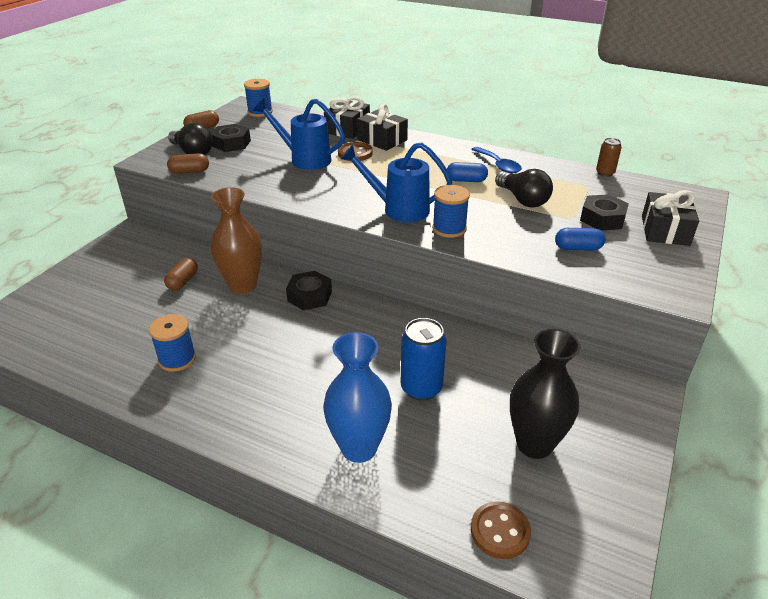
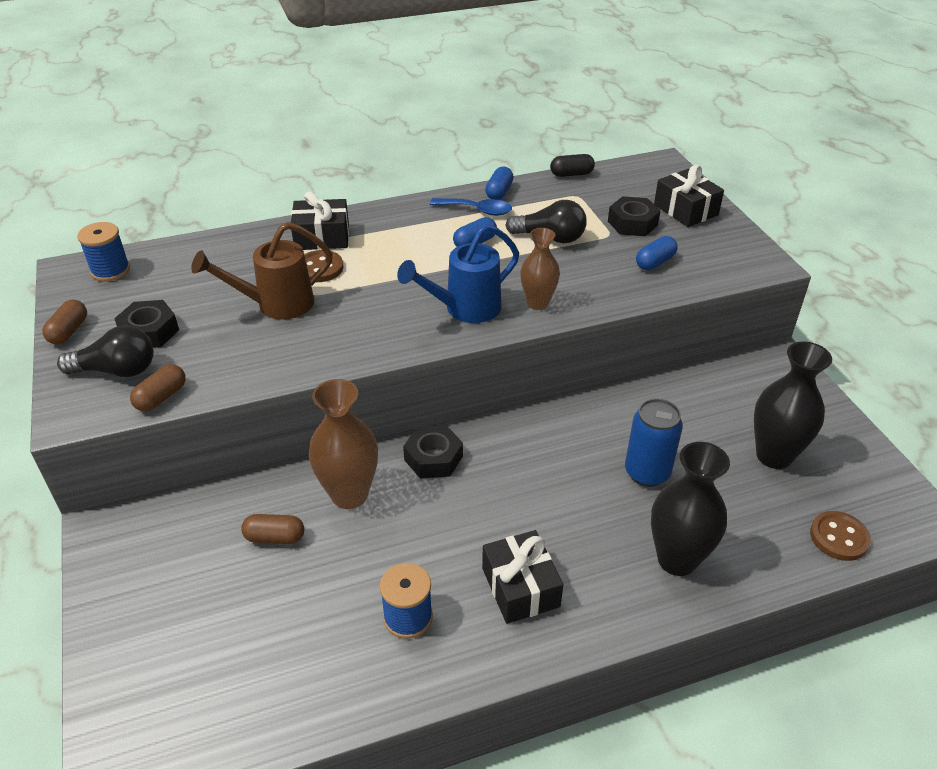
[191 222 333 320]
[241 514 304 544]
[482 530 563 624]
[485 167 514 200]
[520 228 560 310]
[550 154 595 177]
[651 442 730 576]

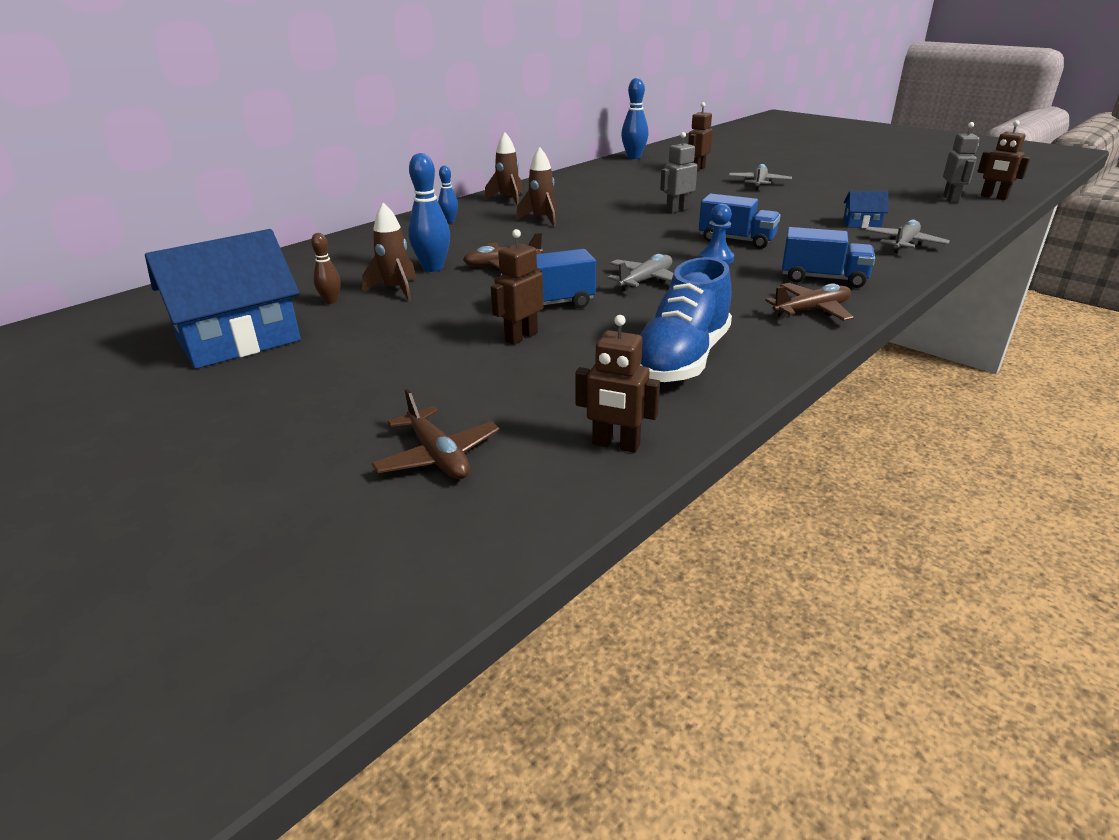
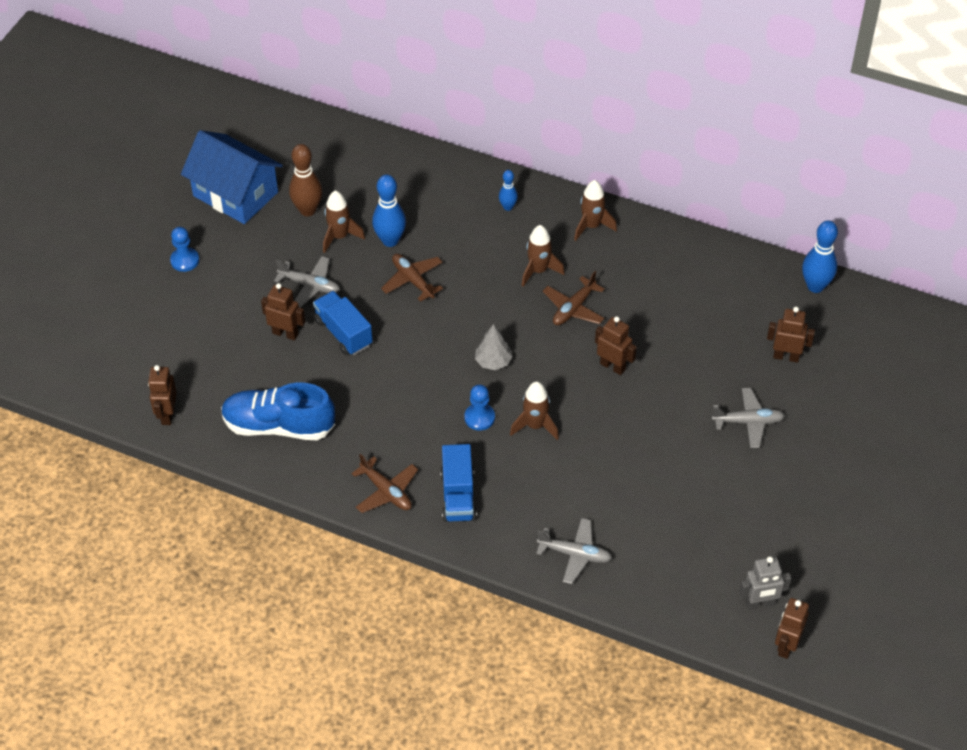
[170 227 199 272]
[274 256 340 308]
[289 144 323 216]
[475 324 513 370]
[510 381 559 440]
[543 271 605 325]
[595 316 637 375]
[843 191 888 228] (first image)

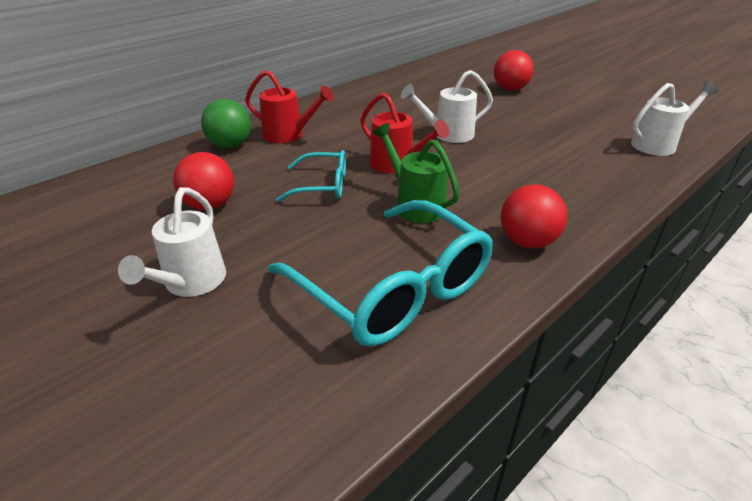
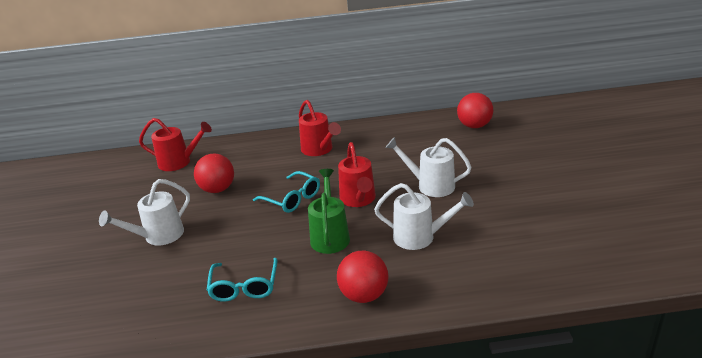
[139 118 212 171]
[207 258 278 301]
[374 183 474 250]
[457 93 493 128]
[201 99 251 148] (first image)

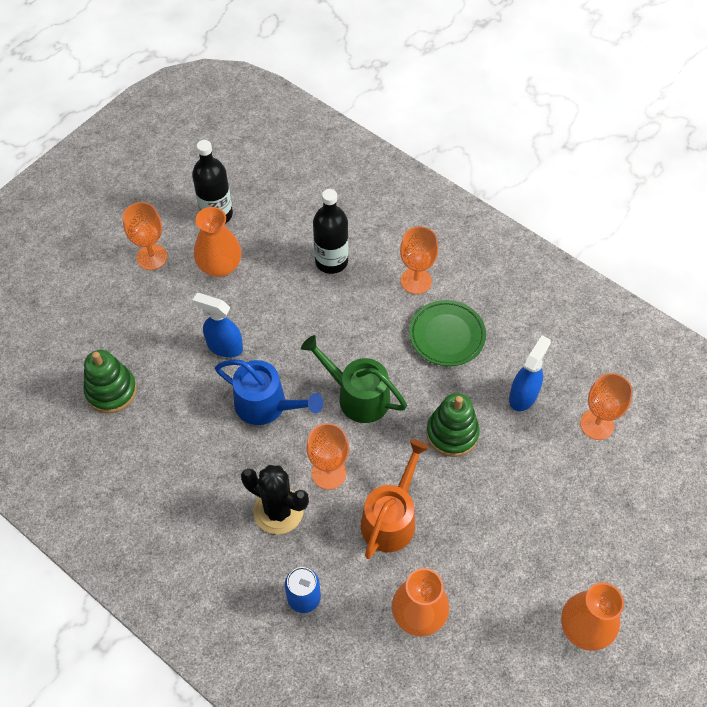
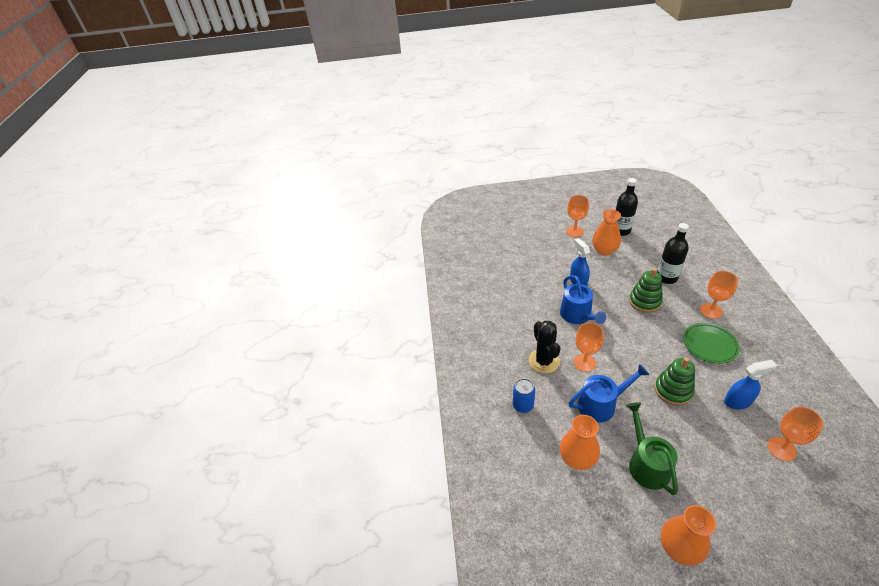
[569 364 649 423]
[626 402 678 495]
[629 268 663 313]

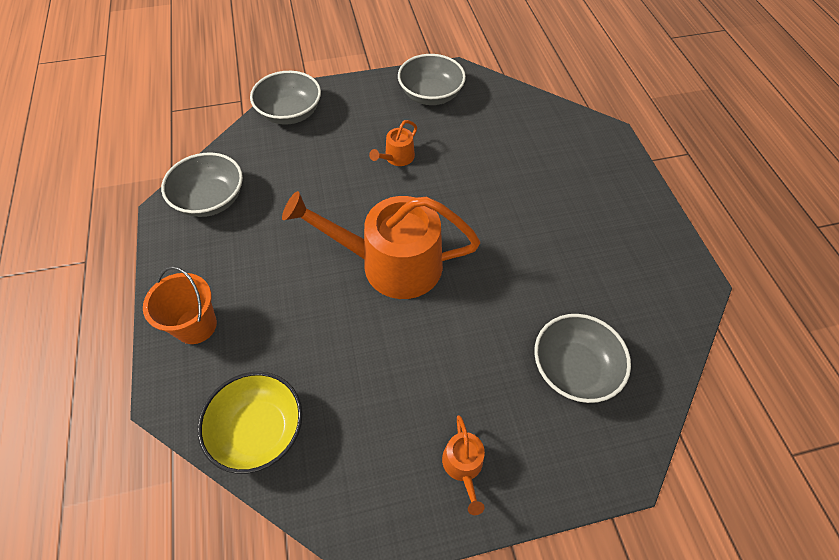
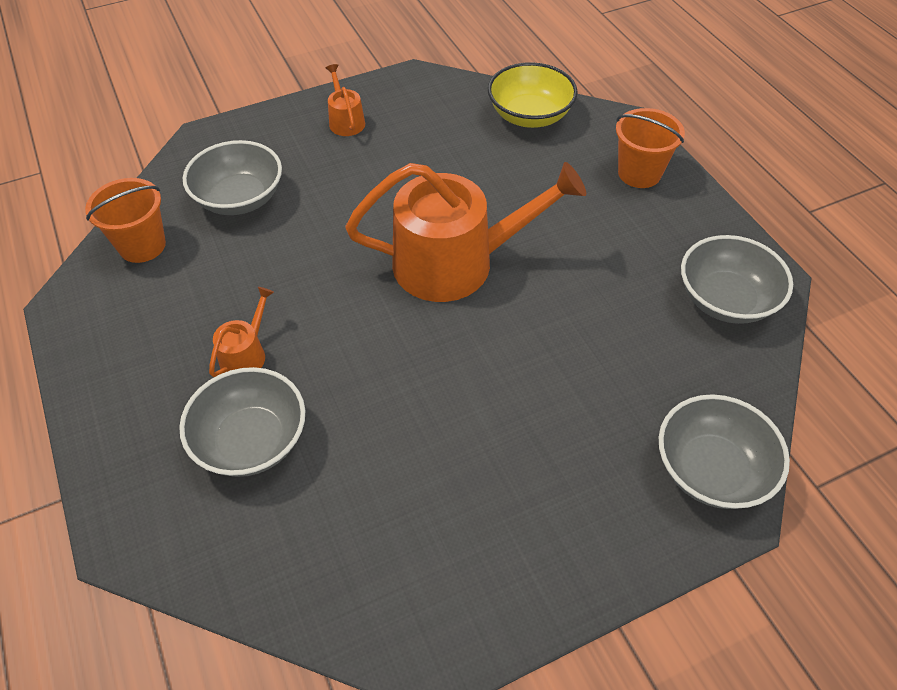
[85 178 166 263]
[179 367 305 477]
[209 287 274 377]

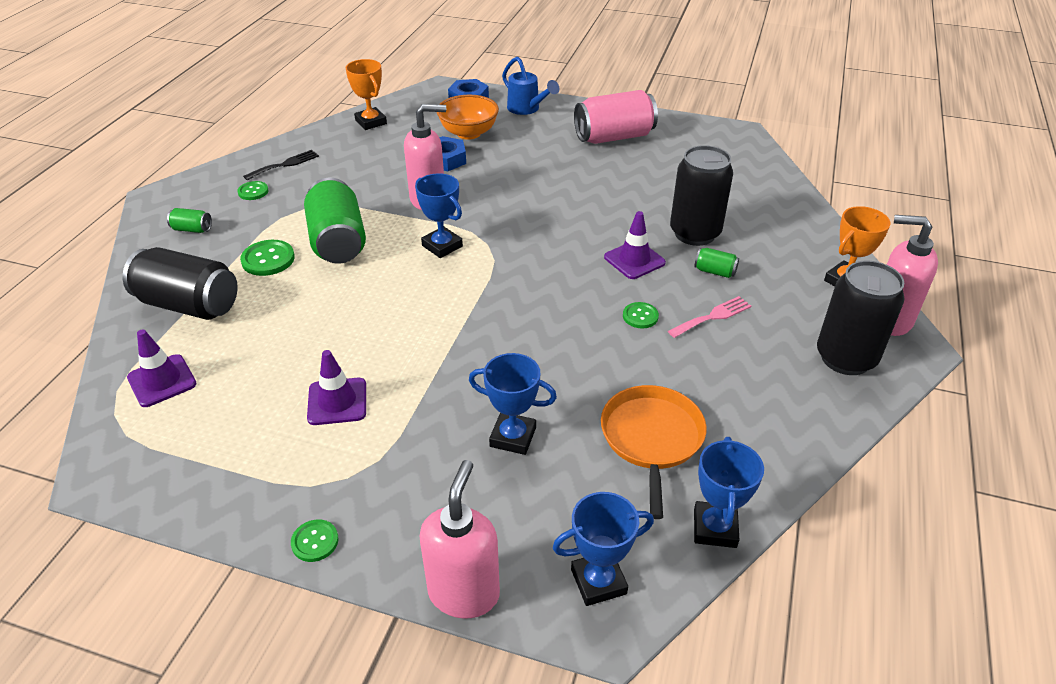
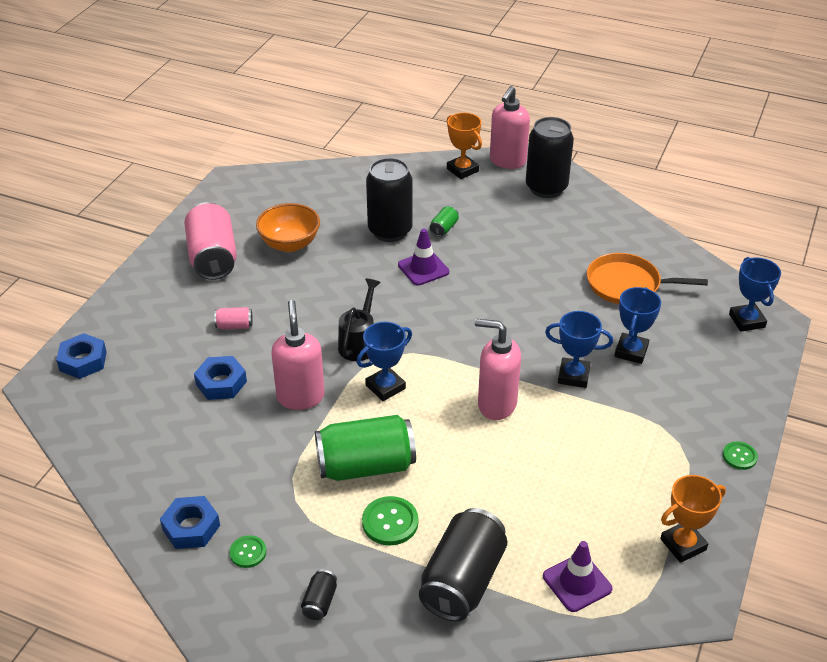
[160 496 220 549]
[214 307 253 329]
[256 203 320 252]
[301 570 337 620]
[338 279 381 361]
[475 319 521 420]
[545 311 613 388]
[660 475 726 563]
[307 350 366 425] (first image)
[502 57 559 115] (first image)
[623 302 659 328] (first image)
[668 296 751 338] (first image)

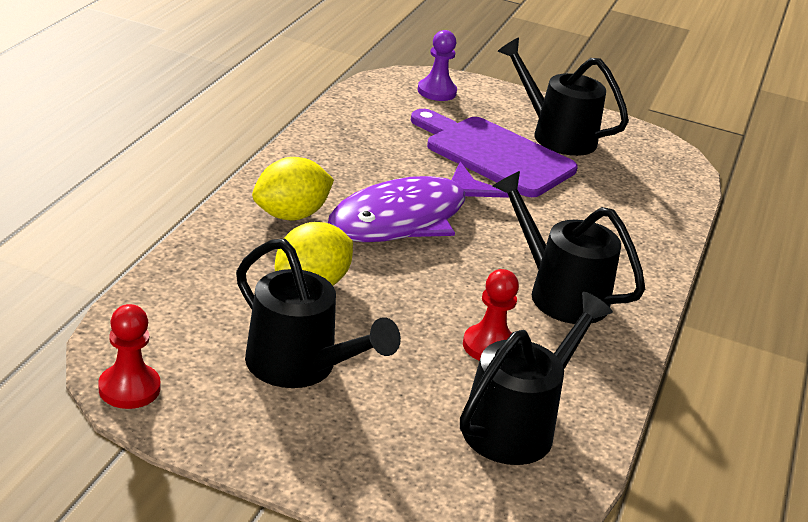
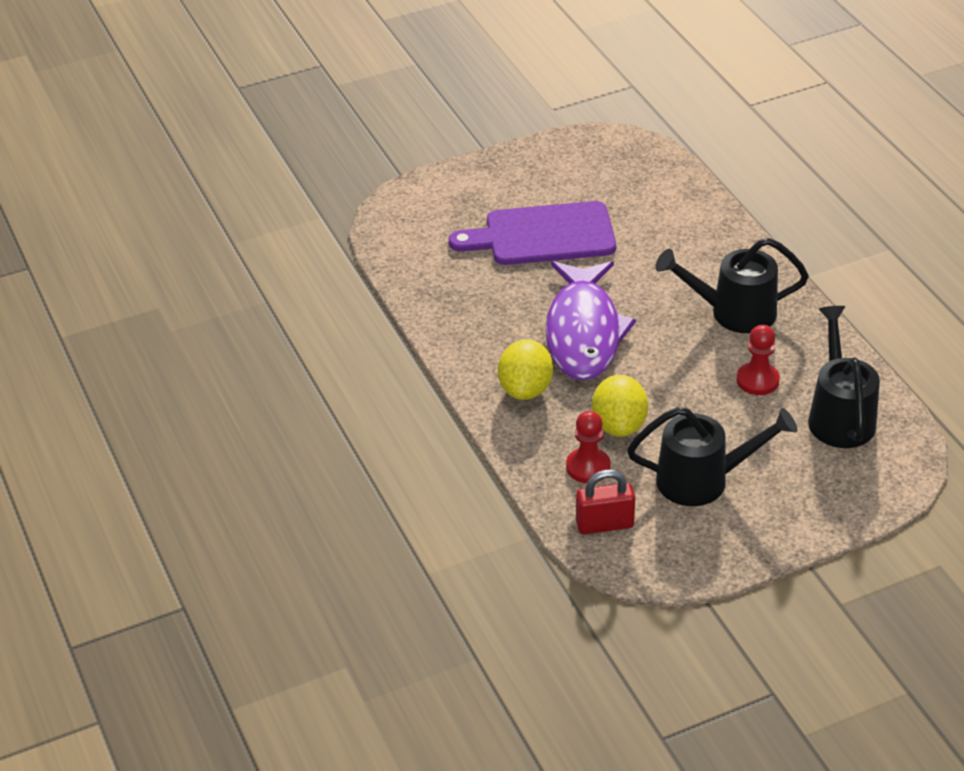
[566 411 611 483]
[576 469 635 534]
[418 30 457 101] (first image)
[497 38 629 156] (first image)

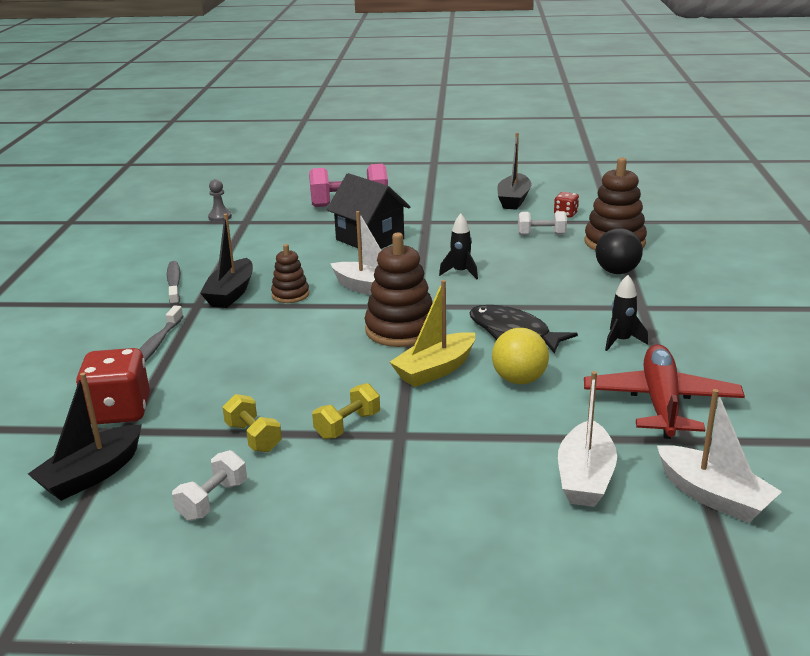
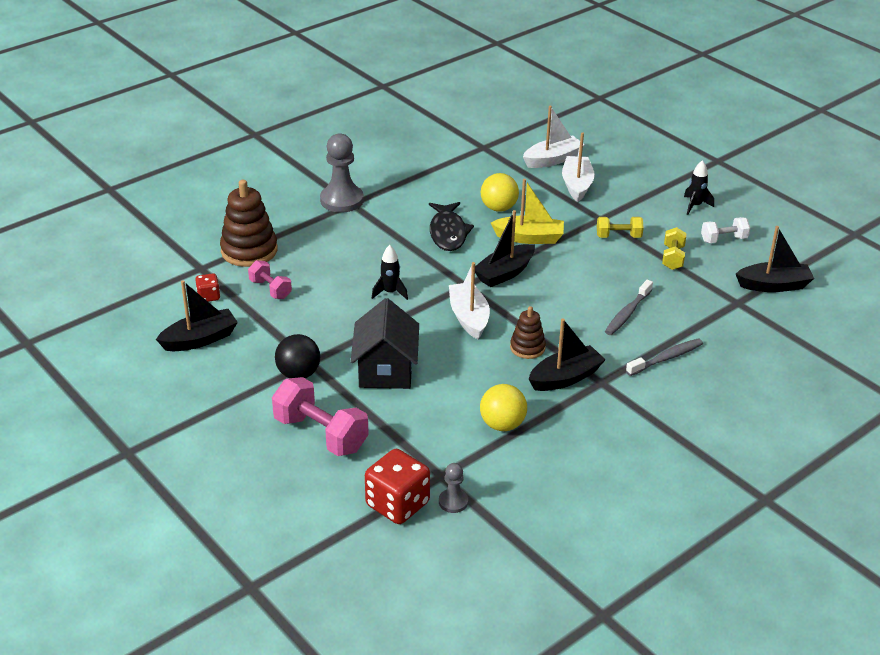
[248 260 292 299]
[275 334 320 378]
[320 133 364 213]
[365 449 430 524]
[475 210 535 287]
[480 384 527 431]
[562 132 595 202]
[605 280 653 335]
[684 160 714 215]
[584 344 745 439] (first image)

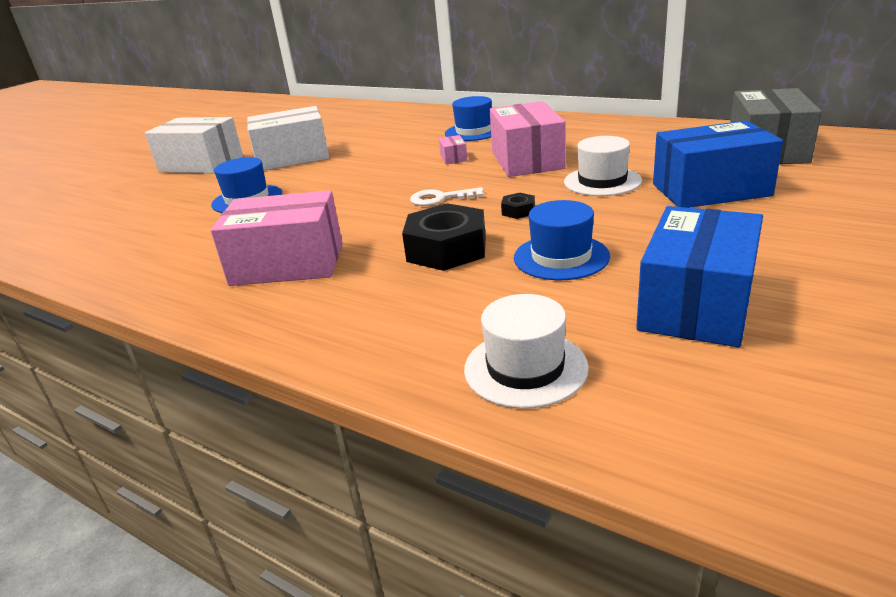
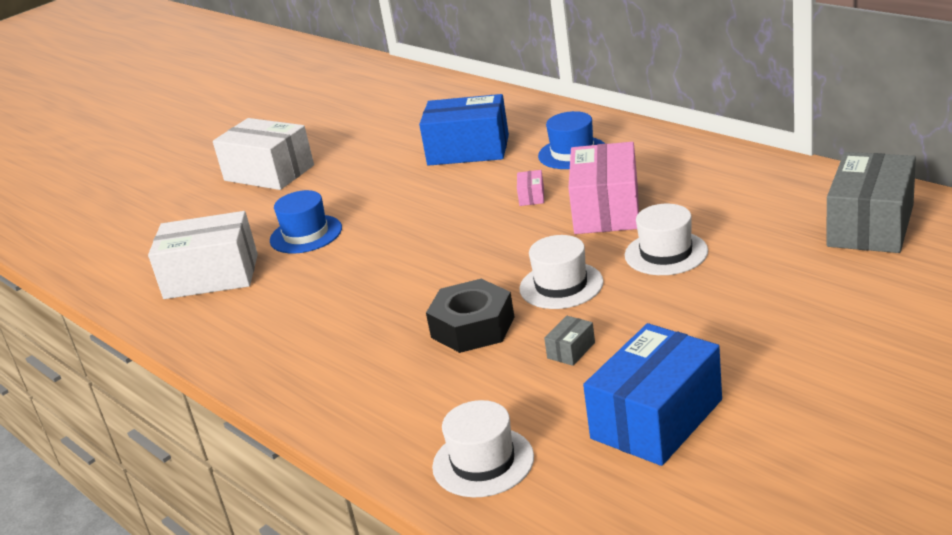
[148 211 258 299]
[419 94 509 166]
[519 235 604 309]
[544 316 595 366]
[211 190 343 286] (first image)
[410 187 484 206] (first image)

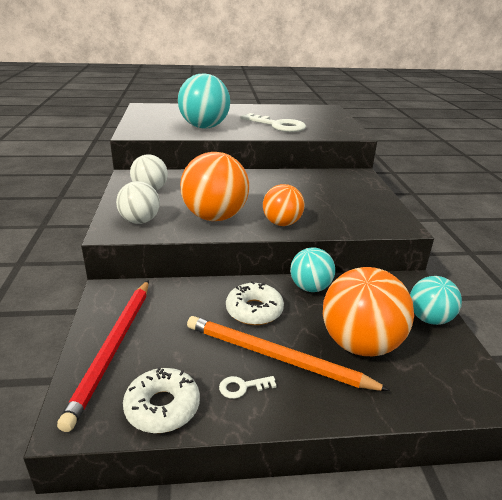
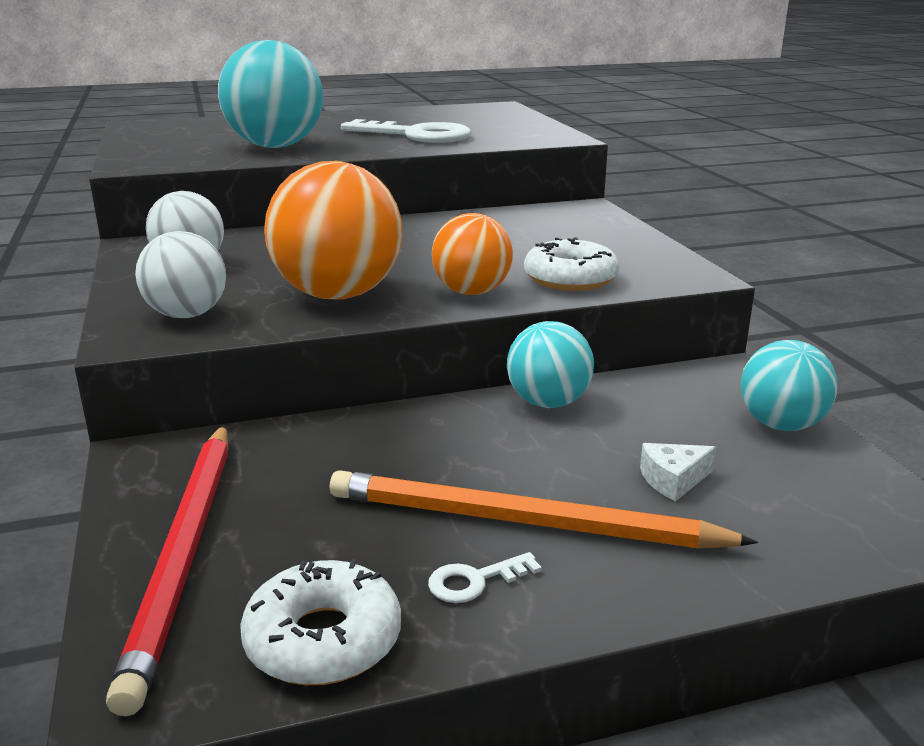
[524 237 619 291]
[640 443 716 501]

